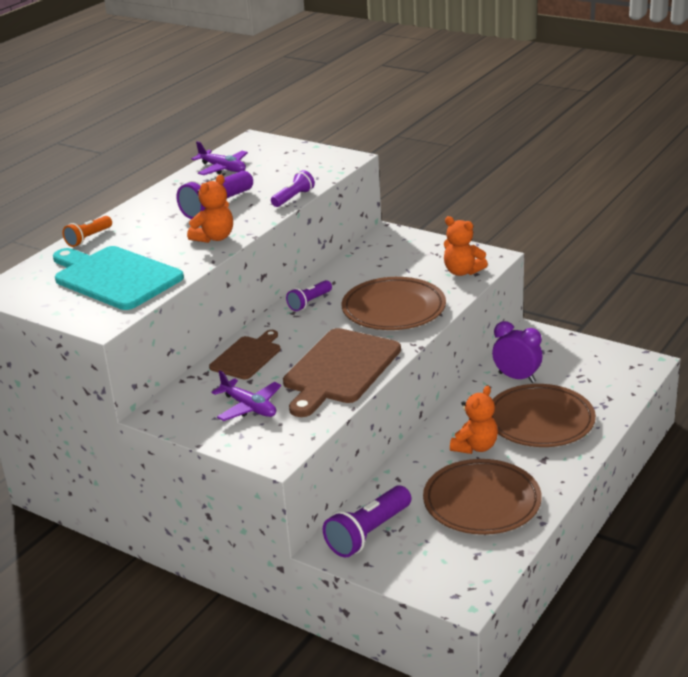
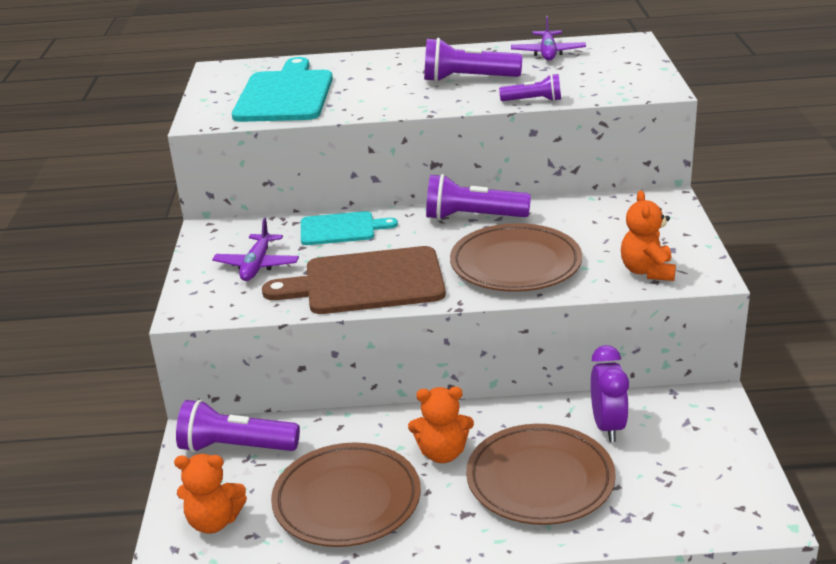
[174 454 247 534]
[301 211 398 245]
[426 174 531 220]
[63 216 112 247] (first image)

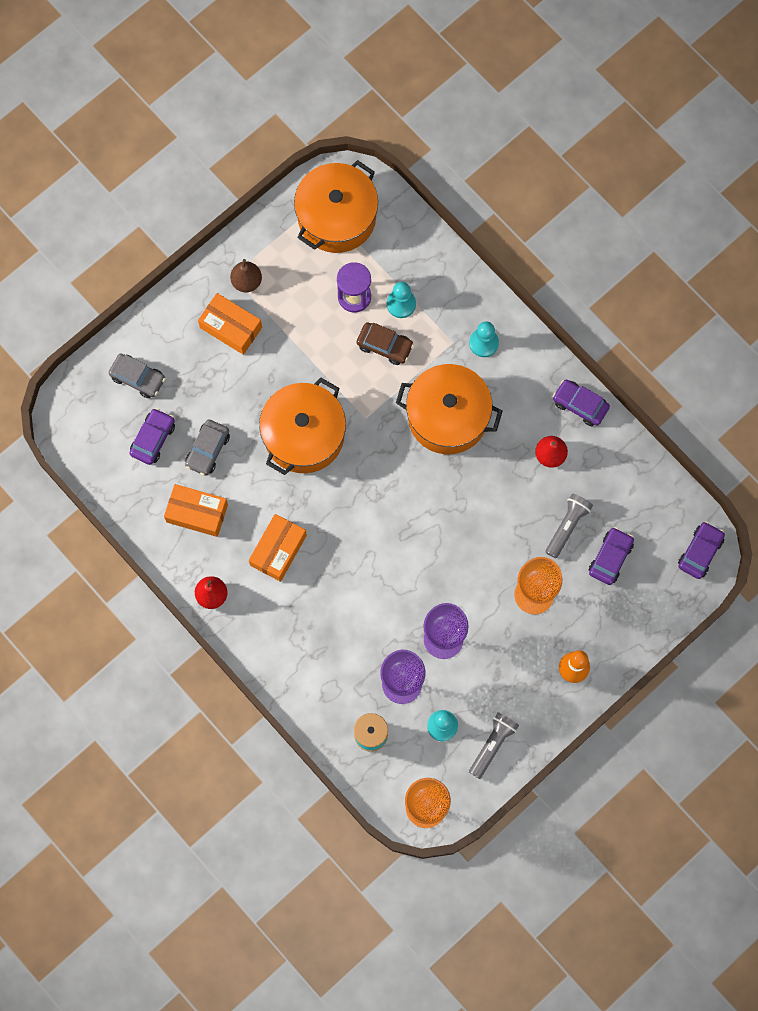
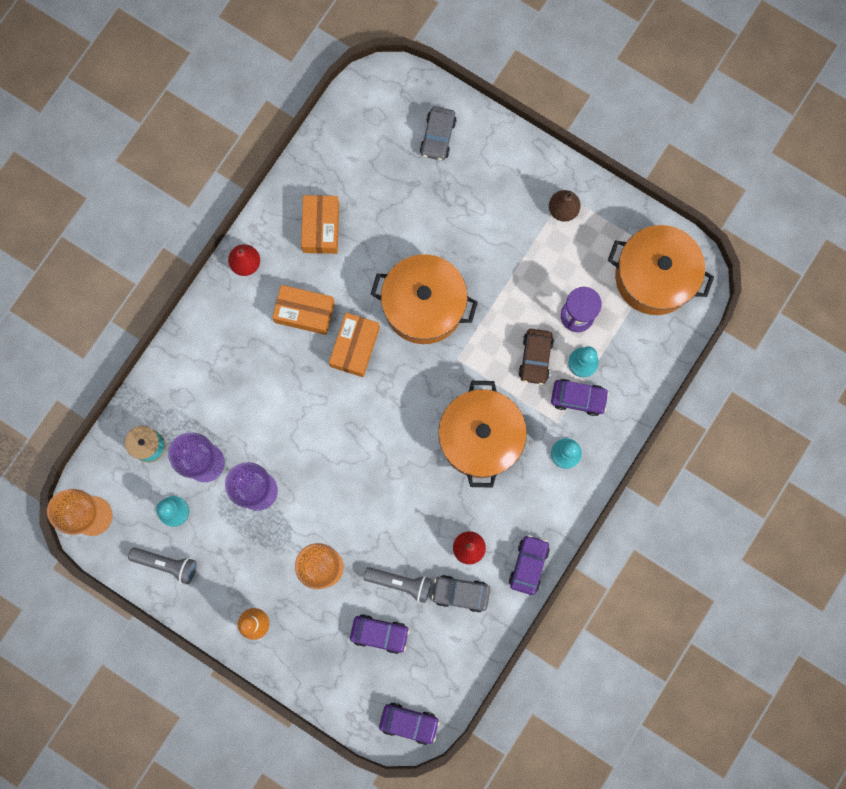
[329 313 380 377]
[431 575 490 613]
[551 379 609 416]

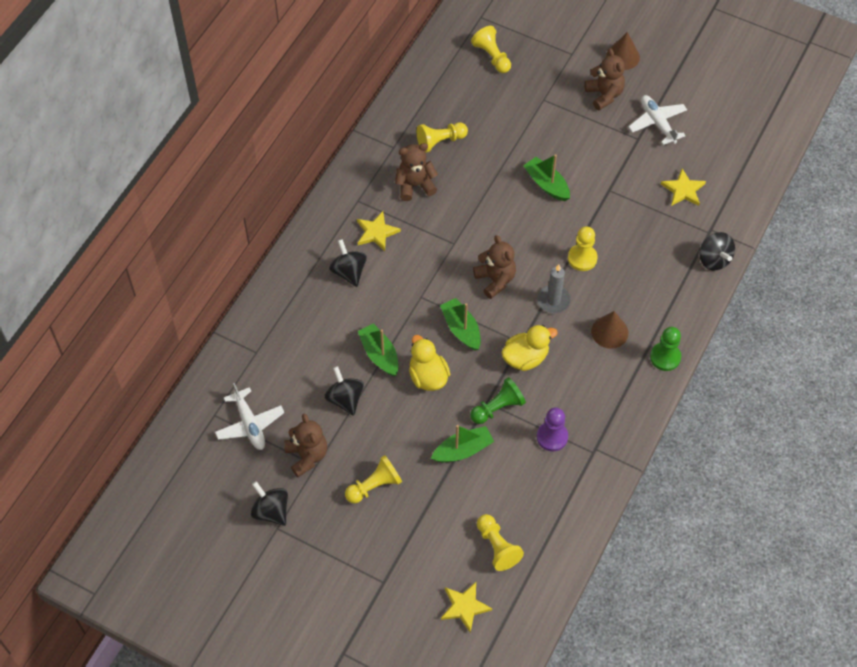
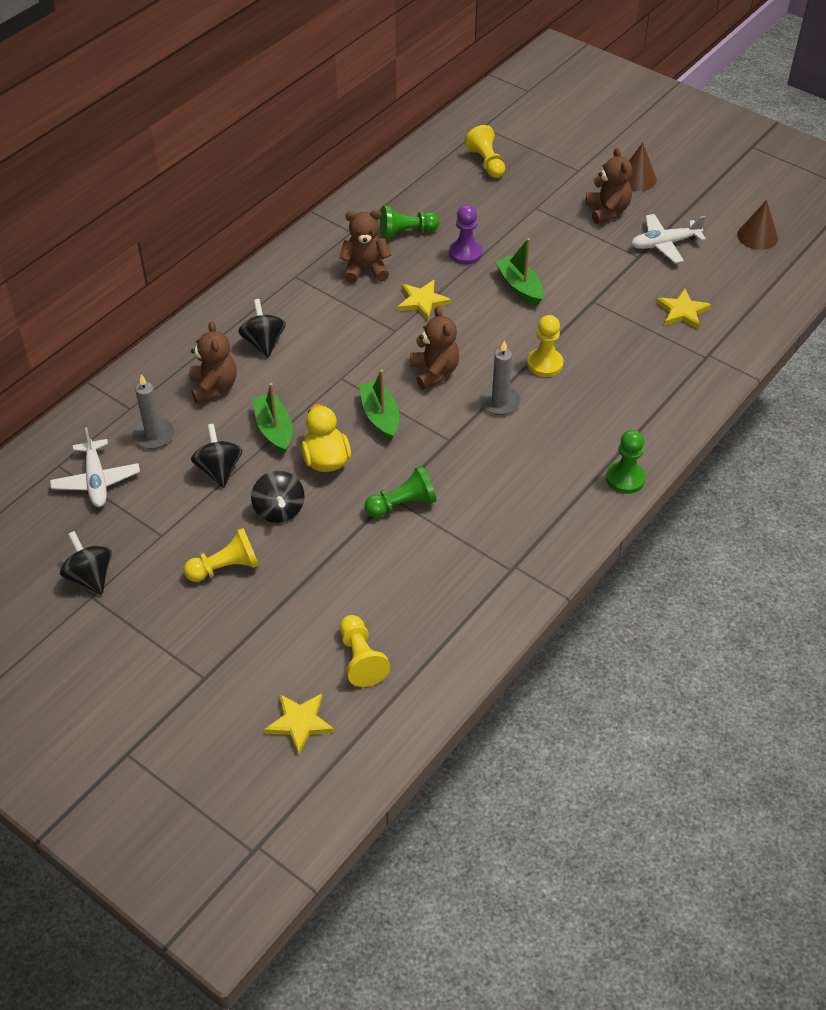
[133 374 175 449]
[189 321 237 404]
[251 471 304 523]
[380 205 440 239]
[398 280 451 320]
[449 205 482 265]
[631 214 706 263]
[737 200 778 250]
[431 425 494 463] (first image)
[501 325 557 371] (first image)

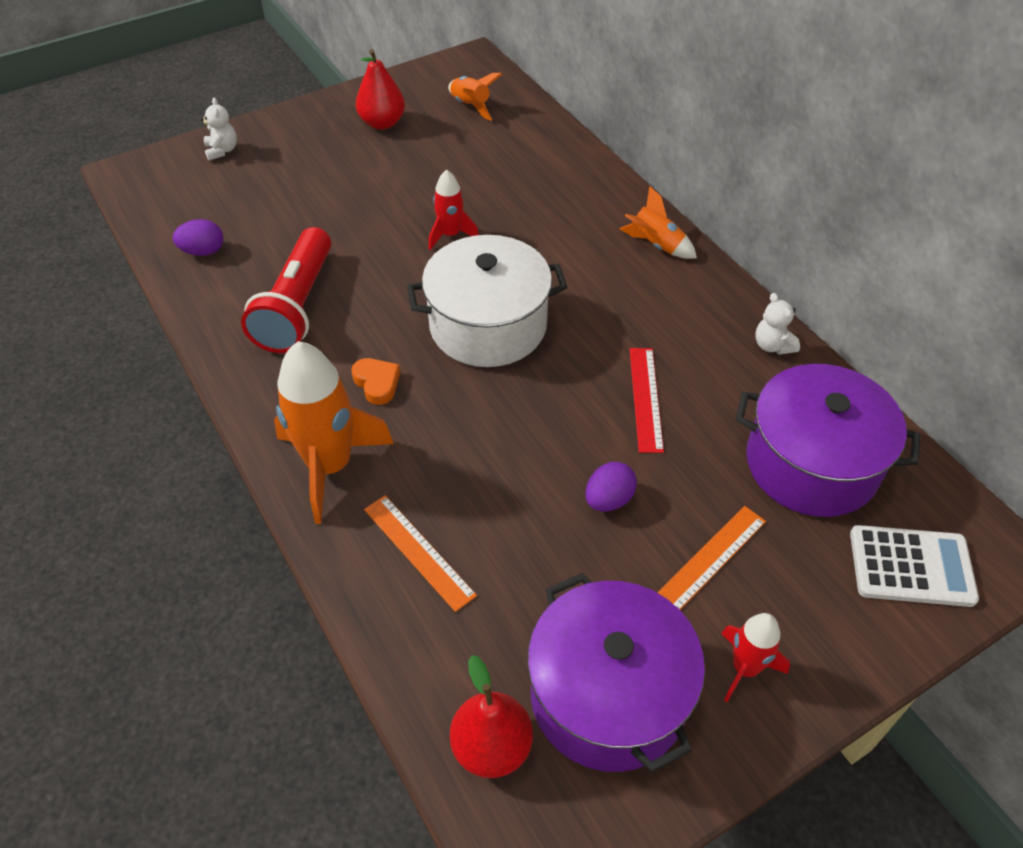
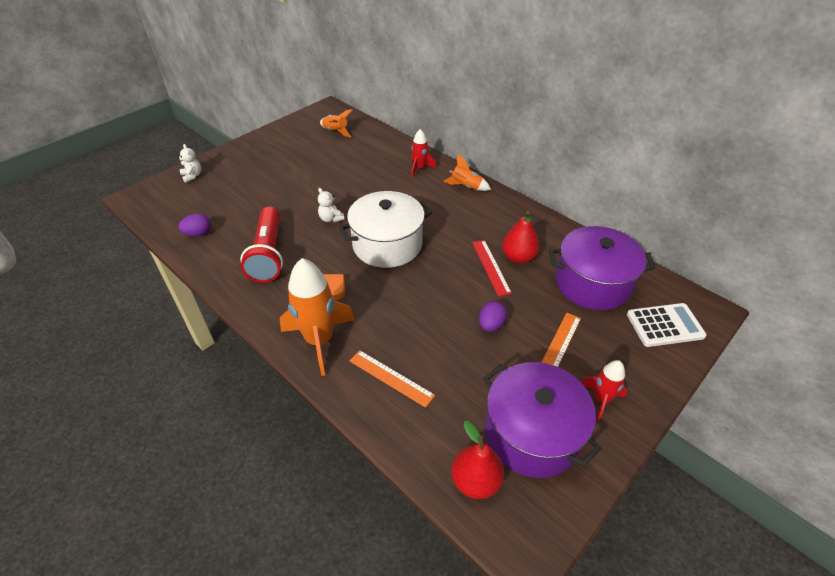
[318 188 345 222]
[411 129 436 177]
[502 211 540 263]

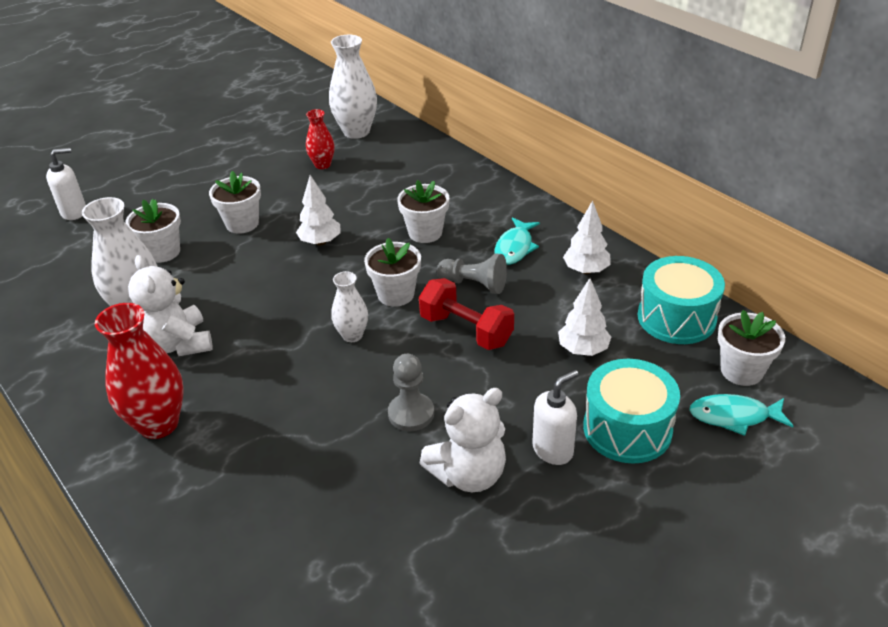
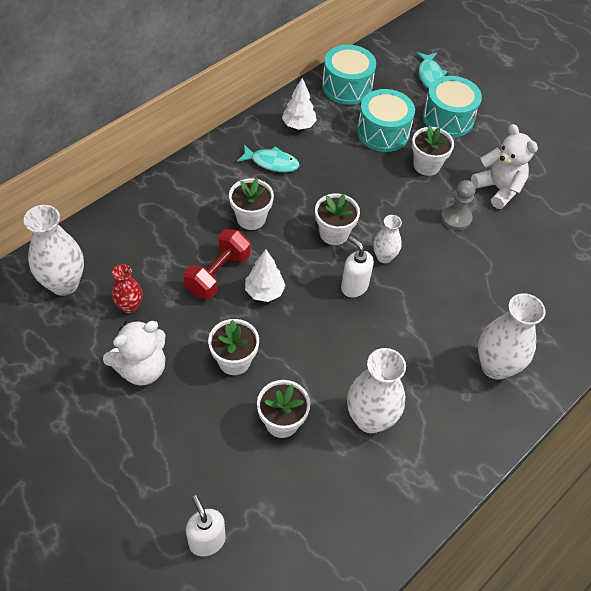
[103 320 165 385]
[184 229 250 299]
[341 236 374 297]
[357 89 415 152]
[412 126 454 176]
[478 293 546 380]
[437 253 507 294] (first image)

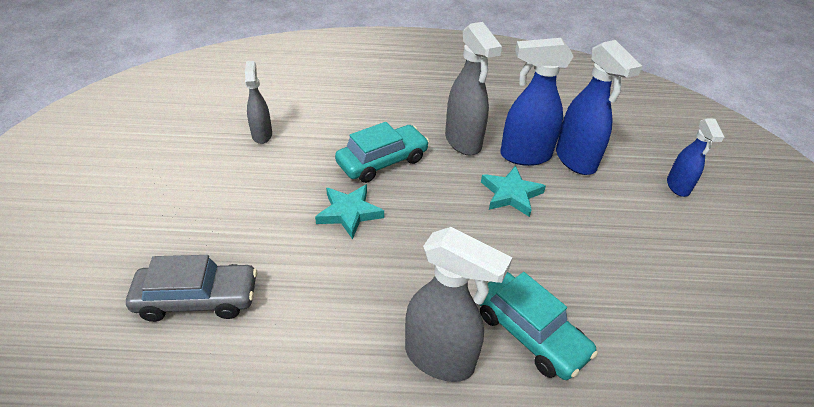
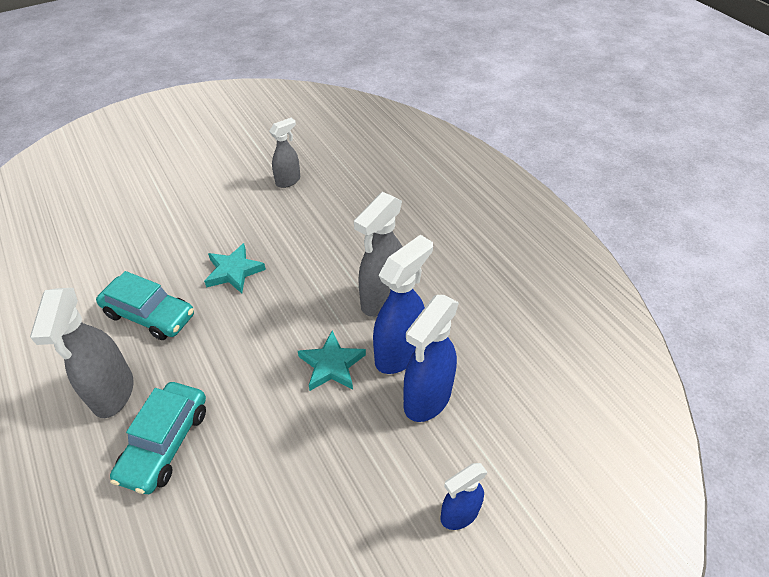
[96 271 194 340]
[373 235 433 374]
[126 255 257 322] (first image)

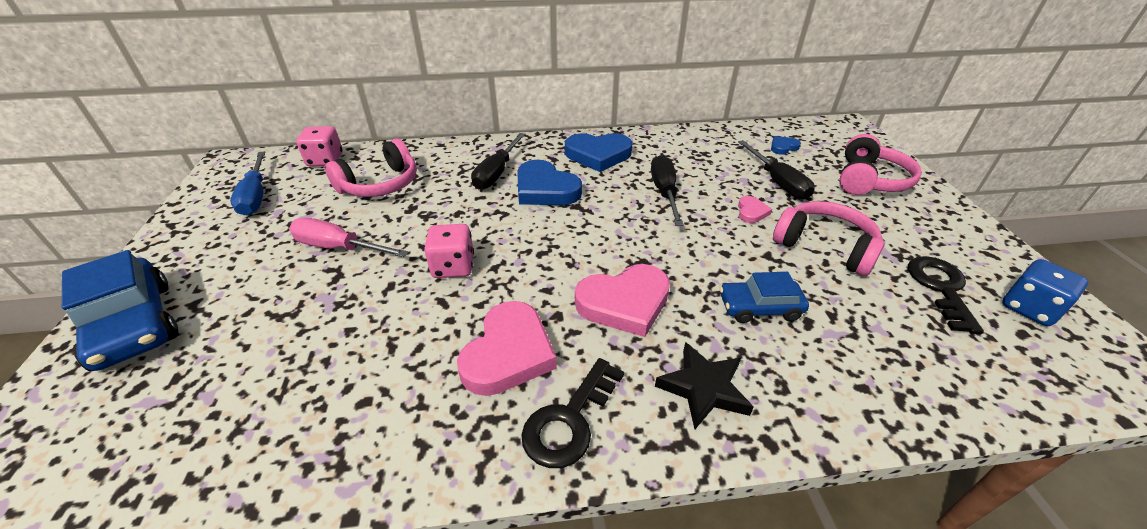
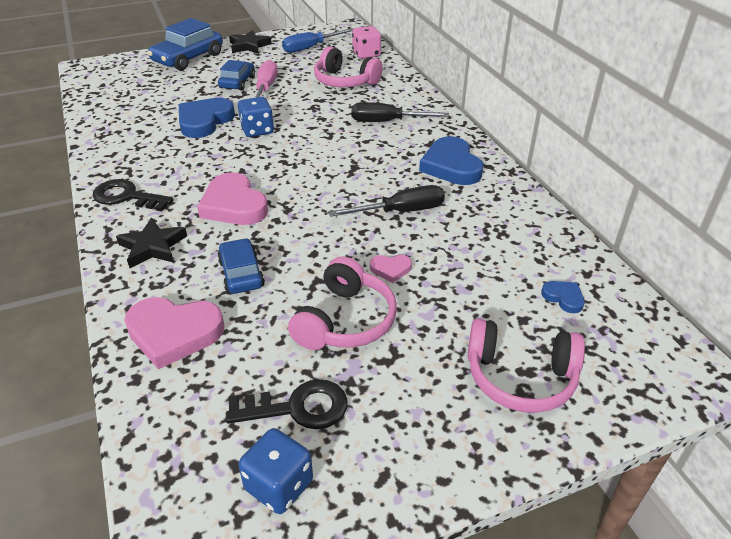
[124 297 224 369]
[179 98 235 138]
[218 60 255 90]
[229 30 272 54]
[238 97 274 137]
[738 140 815 200] (first image)

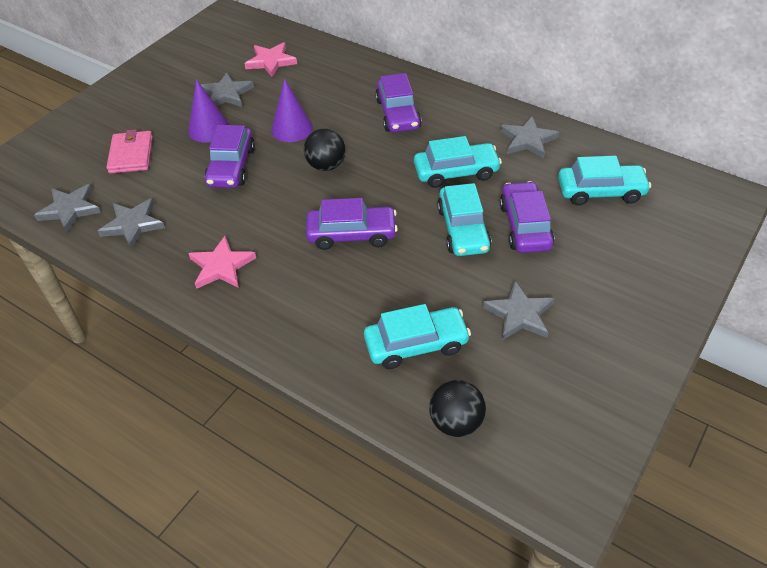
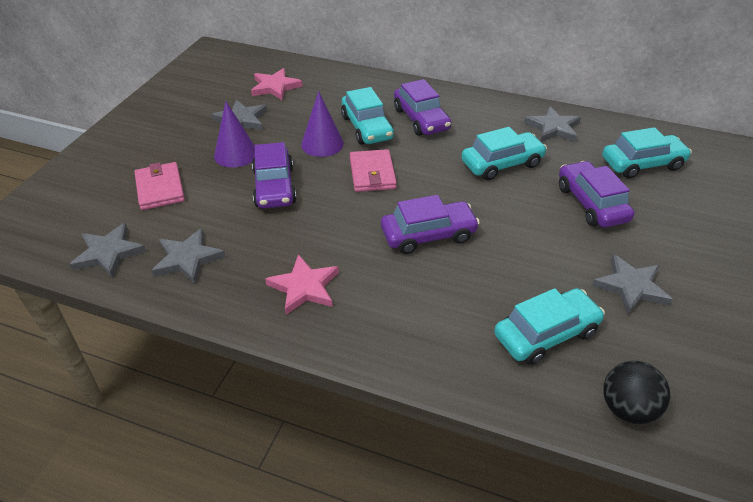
[341 87 394 145]
[350 149 397 192]

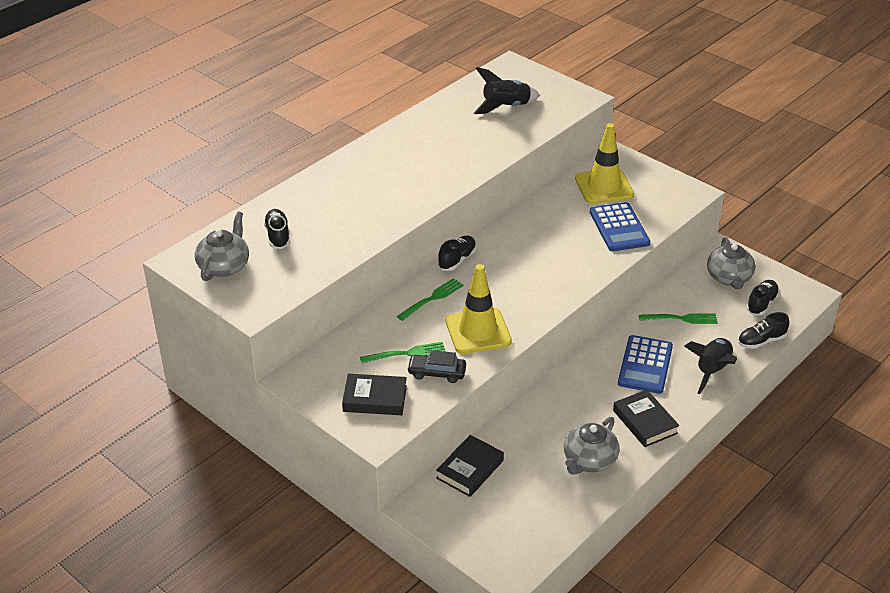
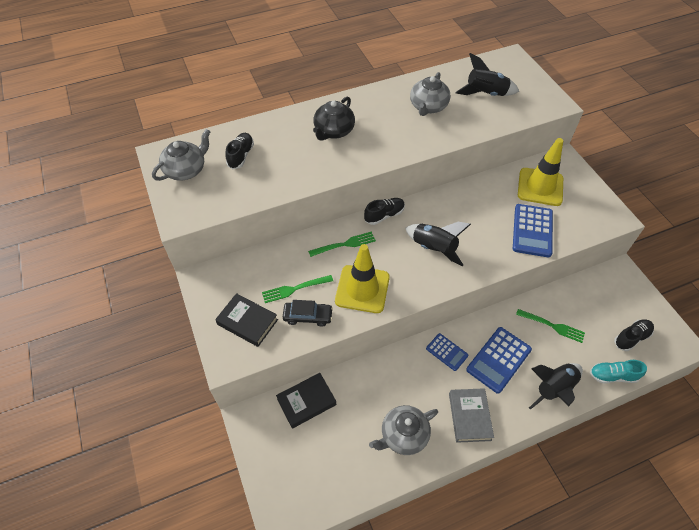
[262 275 333 303]
[283 300 333 327]
[313 96 355 141]
[405 222 471 266]
[410 72 451 116]
[426 333 468 371]
[449 388 494 443]
[590 360 647 384]

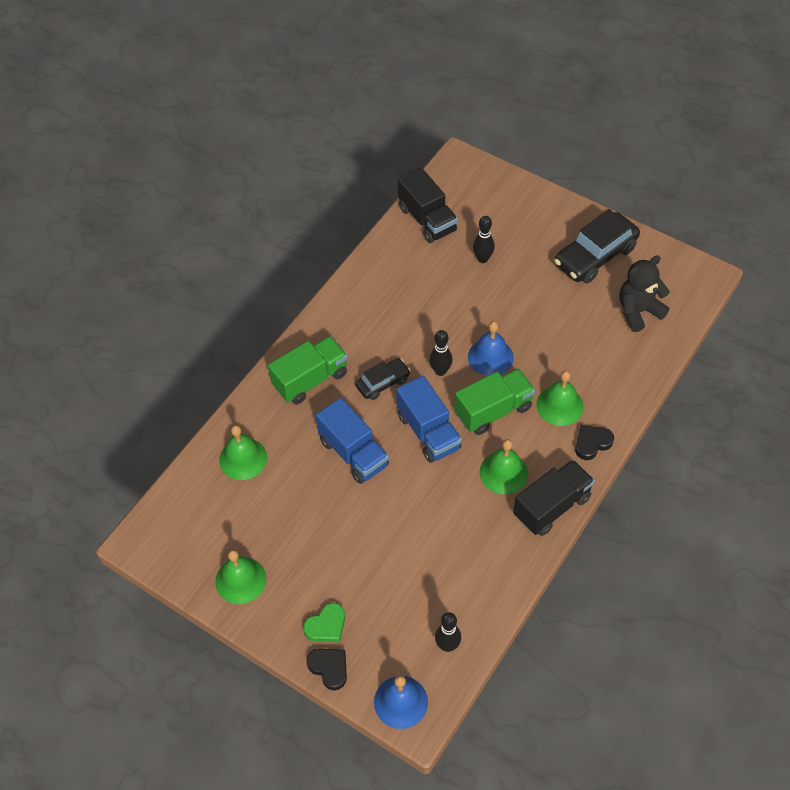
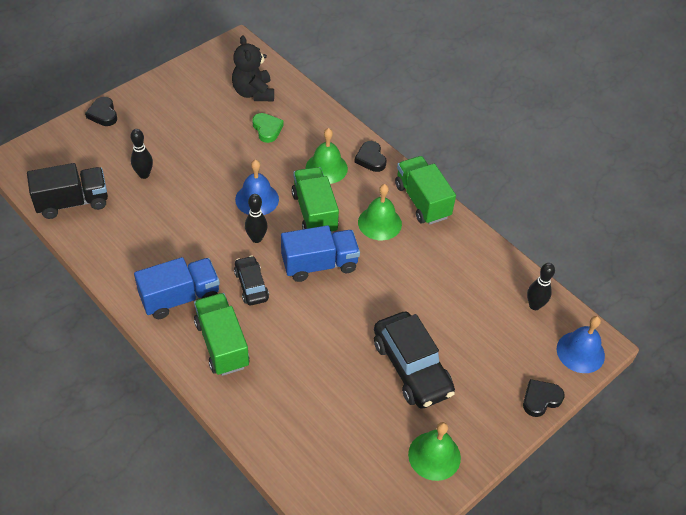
[85 97 117 126]
[134 257 220 319]
[252 113 284 143]
[374 311 455 409]
[395 156 456 225]
[219 425 267 480] (first image)

